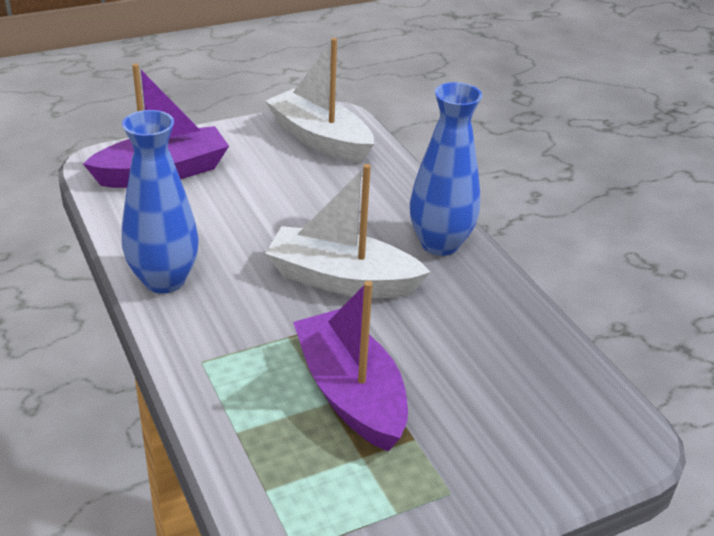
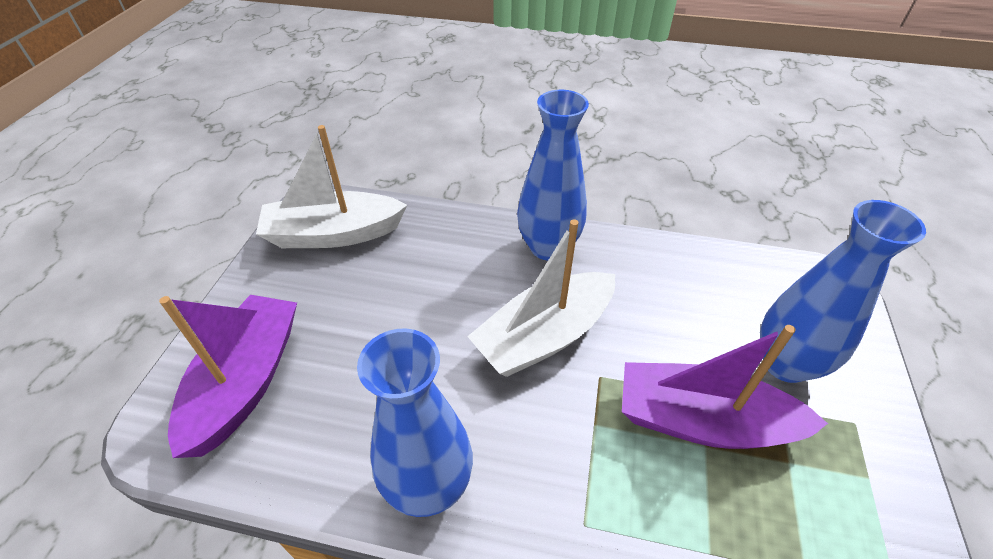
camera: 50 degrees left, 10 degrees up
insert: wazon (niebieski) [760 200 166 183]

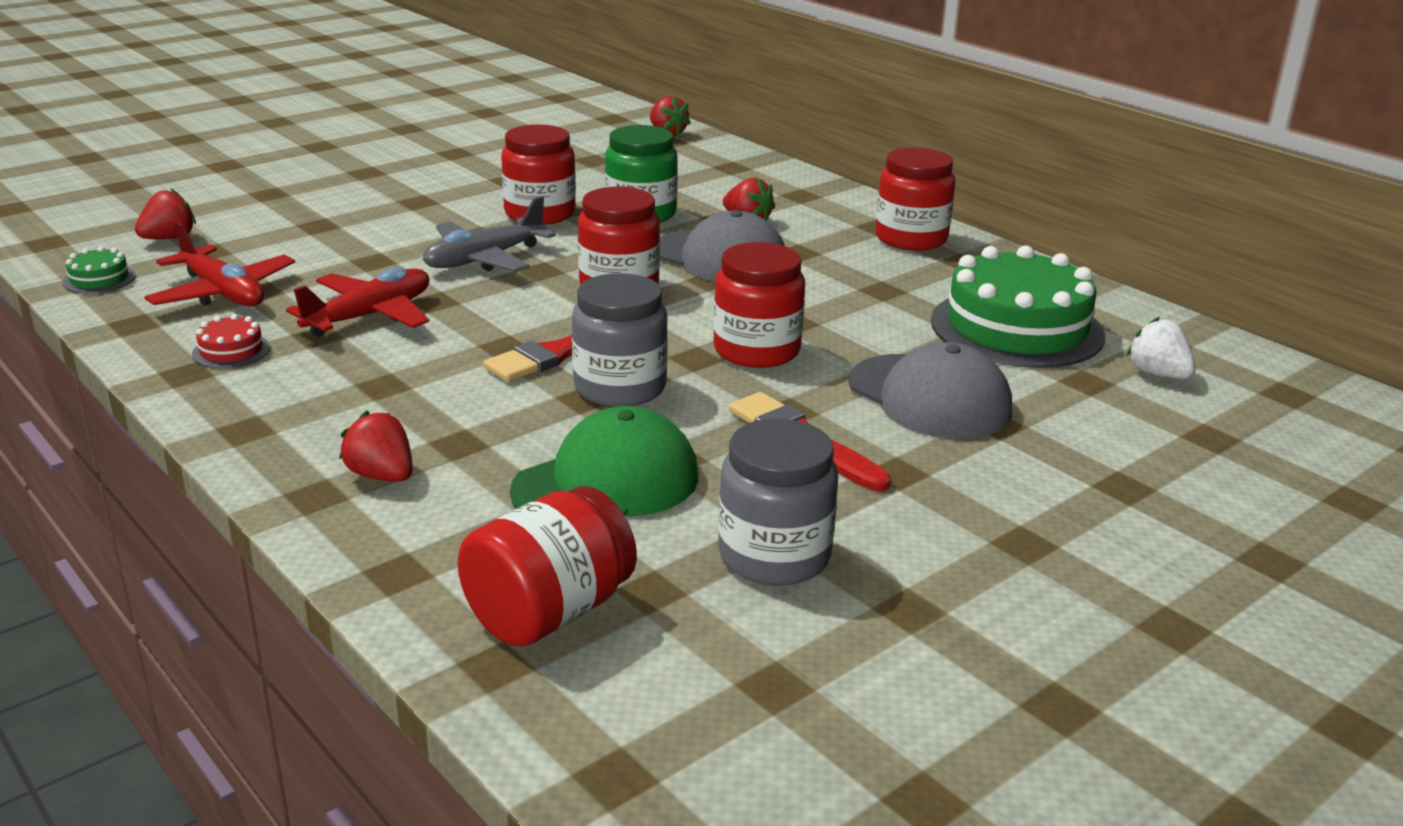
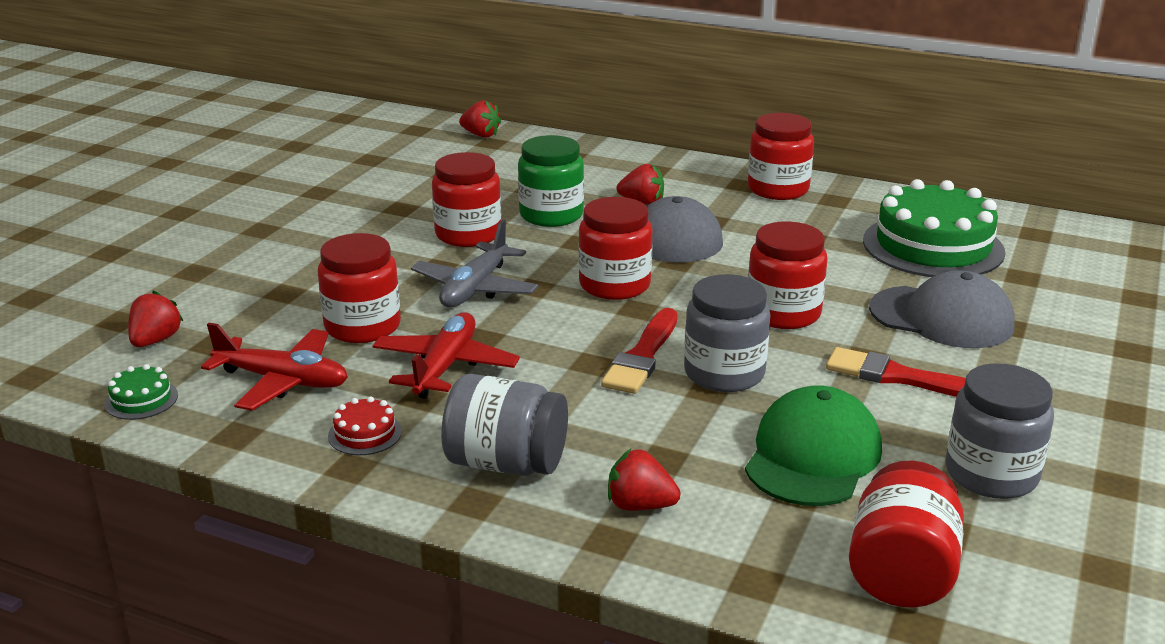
camera: 25 degrees left, 0 degrees up
delete: truskawka (biały) [1127 317 69 62]
insert: słoik (czerwony) [318 233 83 110]; słoik (szary) [441 374 127 102]

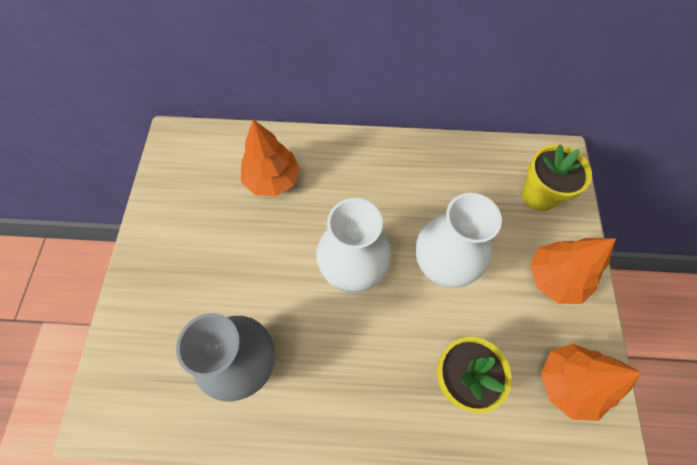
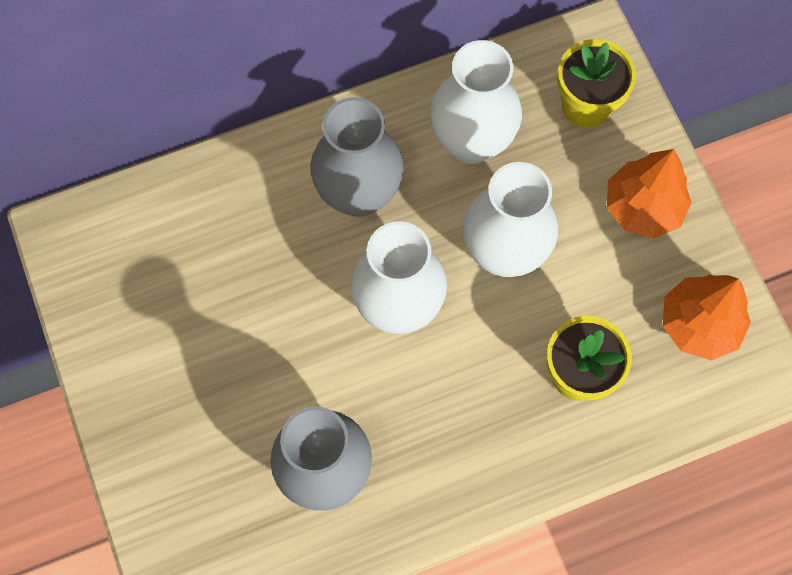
camera: 25 degrees left, 5 degrees up
delete: drzewko (pomarańczowy) [241 119 59 77]
insert: wazon (szary) [310 97 94 120]; wazon (biały) [430 40 92 124]

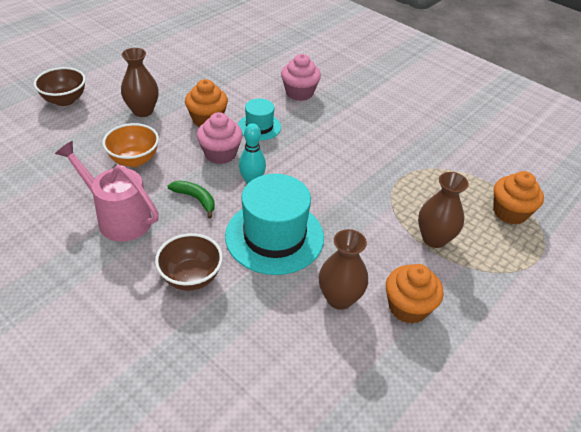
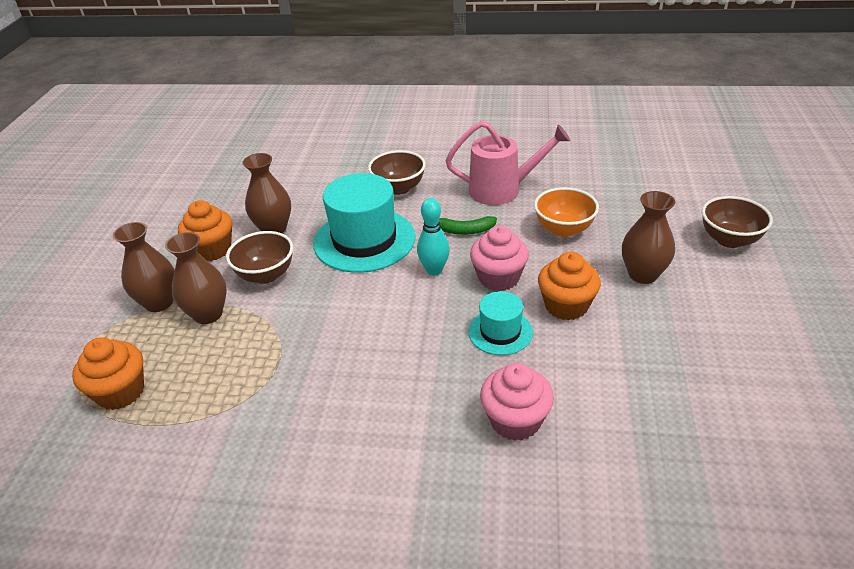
camera: 150 degrees right, 5 degrees down
insert: wazon (brązowy) [113 222 62 90]; miska (brązowy) [226 231 67 53]

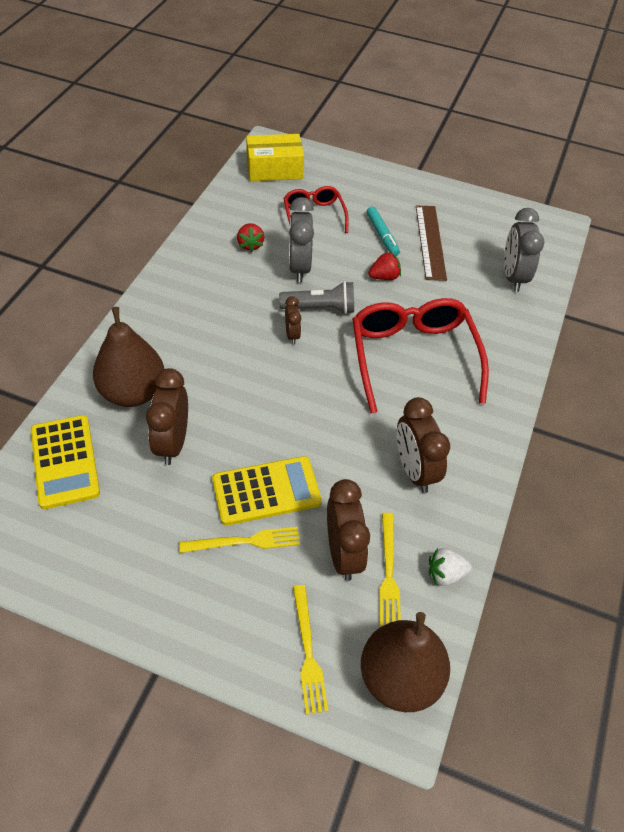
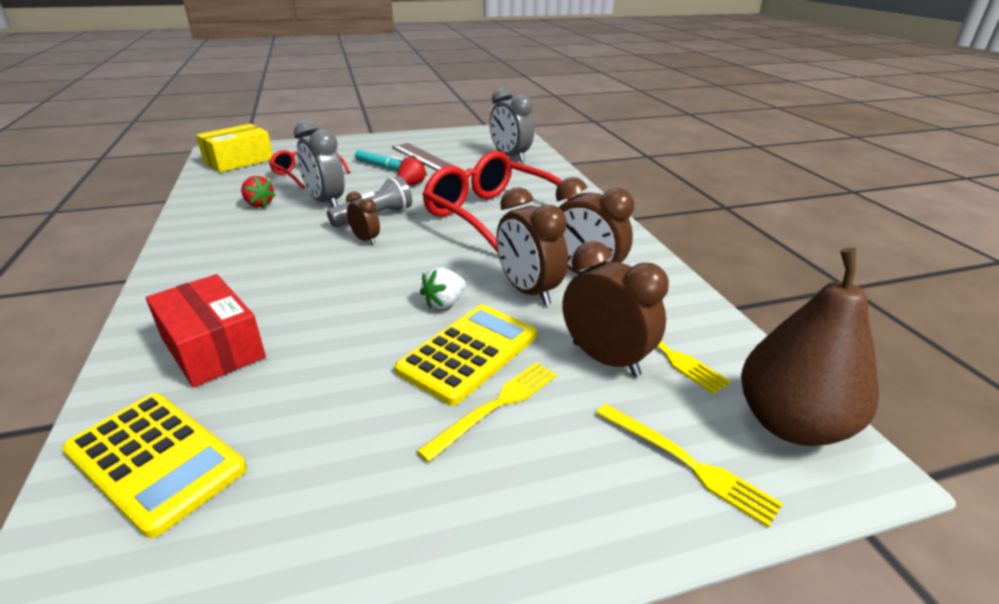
camera: 35 degrees left, 20 degrees down
move: truskawka (biały) [429 548 43 38] to [420 267 46 42]; budzik (brązowy) [146 368 42 97] to [496 187 72 119]
replace: gruszka (brązowy) [93 307 71 100] to pudełko (czerwony) [146 274 120 113]

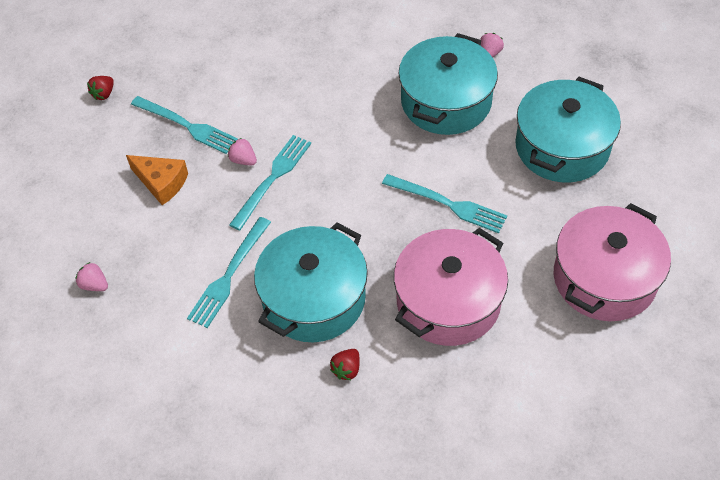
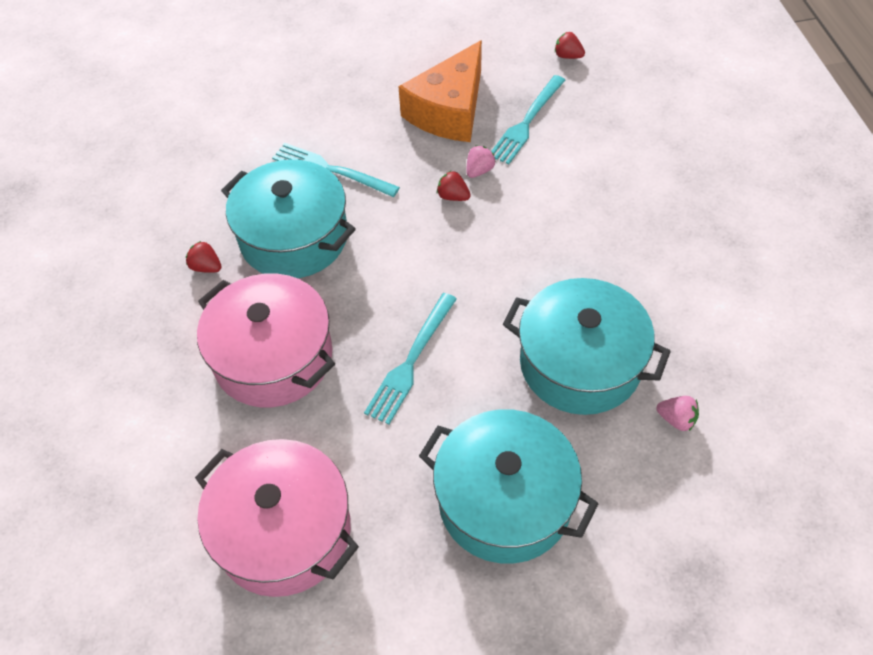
camera: 90 degrees right, 0 degrees up
delete: truskawka (różowy) [76 262 32 29]
replace: widelec (turkusowy) [229 135 82 95] to truskawka (czerwony) [437 170 34 31]
resize: ser (pomarańczowy) [126 155 62 50] = [398 40 84 102] x1.69

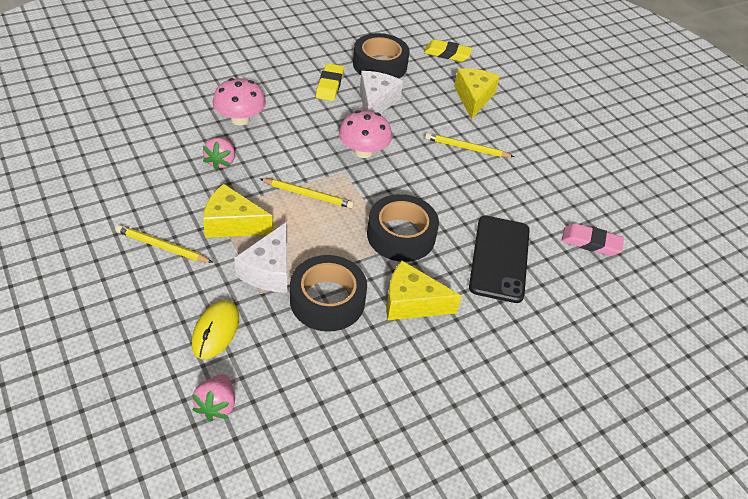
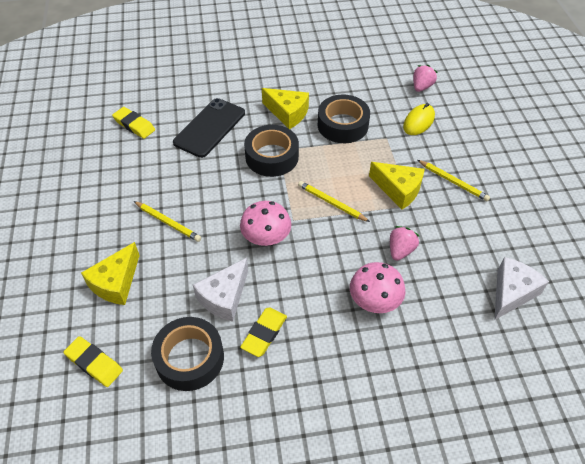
camera: 155 degrees left, 5 degrees up
move: ser (biały) [234 222 53 71] to [494 257 55 63]
recolor: gumka do mazania (różowy) [562 223 62 33] to gumka do mazania (żółty) [112 107 43 32]

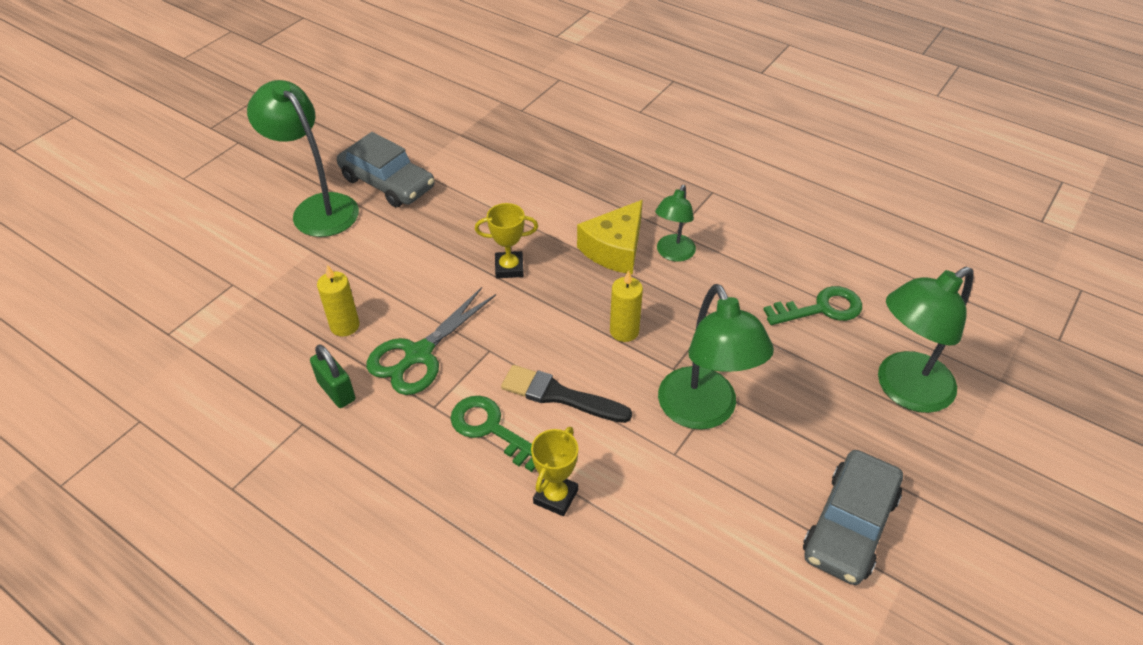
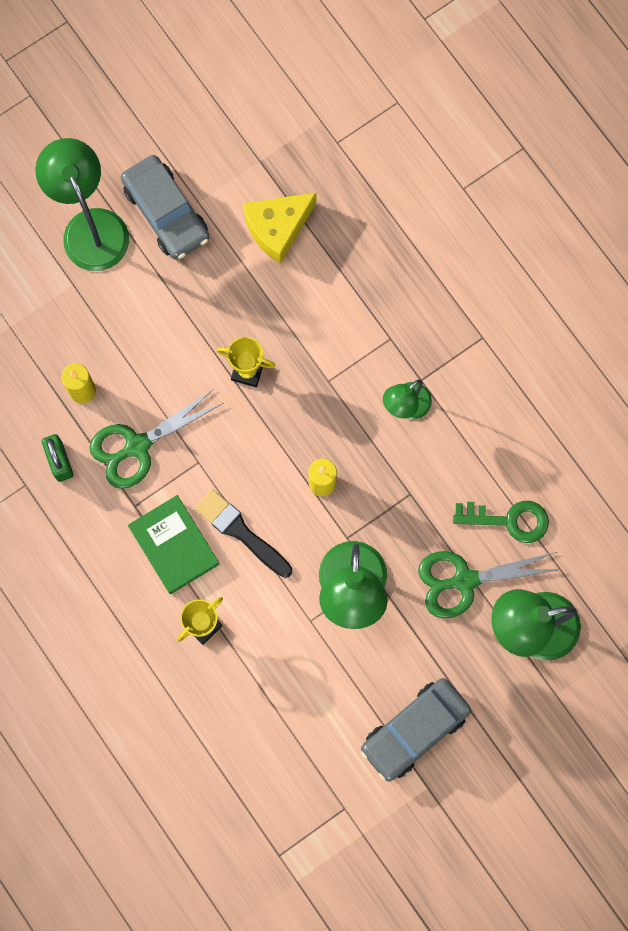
camera: 20 degrees right, 30 degrees up
insert: nożyczki (zielony) [418 551 144 68]
move: ser (żółty) [577 200 66 74] to [243 192 74 72]
replace: klucz (zielony) [450 396 85 76] to książka (zielony) [128 495 92 99]

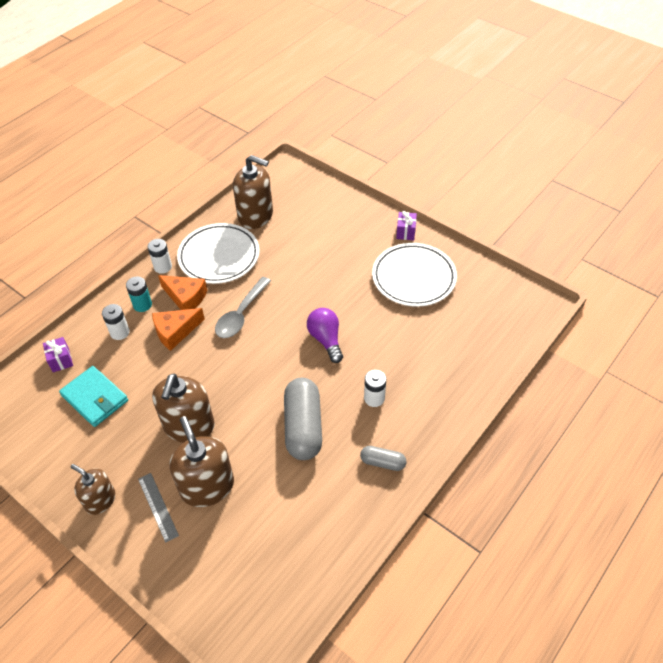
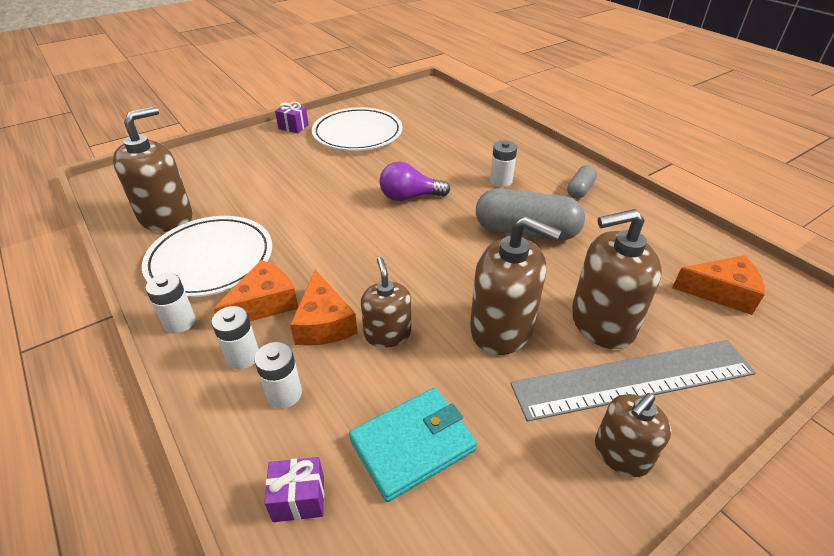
camera: 75 degrees left, 10 degrees down
delete: łyżka (szary) [215 277 56 61]
insert: dozownik mydła (brązowy) [361 257 50 91]; ser (pomarańczowy) [672 255 93 60]
recolor: bateria (turkusowy) [126 276 26 36] to bateria (biały) [212 306 47 64]
resize: linijka (szary) [138 473 41 70] = [510 340 246 82] x2.13

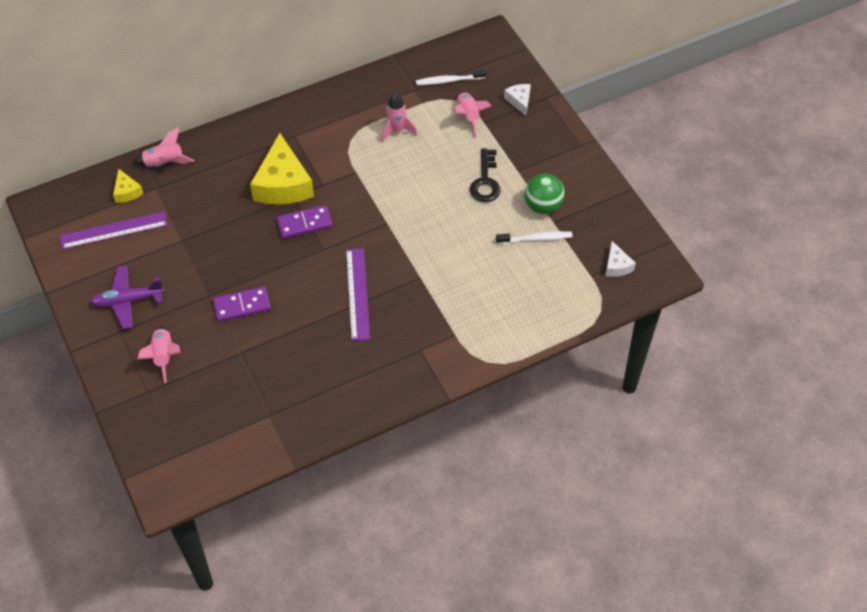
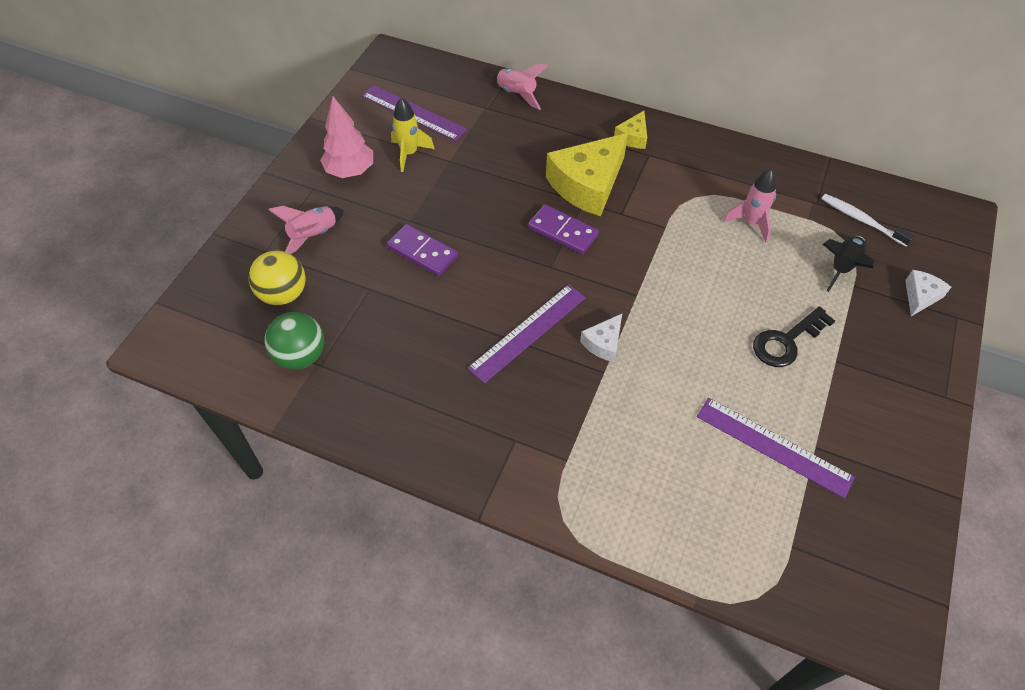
camera: 50 degrees right, 0 degrees up
insert: piłka (żółty) [248 250 58 56]; rakieta (żółty) [391 98 44 74]
move: piłka (zielony) [525 174 40 40] to [264 312 60 58]; ser (biały) [605 241 31 36] to [580 314 42 48]; ser (żółty) [113 169 31 34] to [614 111 33 38]
replace: samolot (fioletowy) [90 266 74 63] to drzewko (różowy) [320 96 53 82]; szczoteczka do zębów (biały) [496 231 77 13] to linijka (fioletowy) [697 398 158 101]
recolor: rakieta (różowy) [454 92 38 45] to rakieta (czarny) [823 236 52 56]

